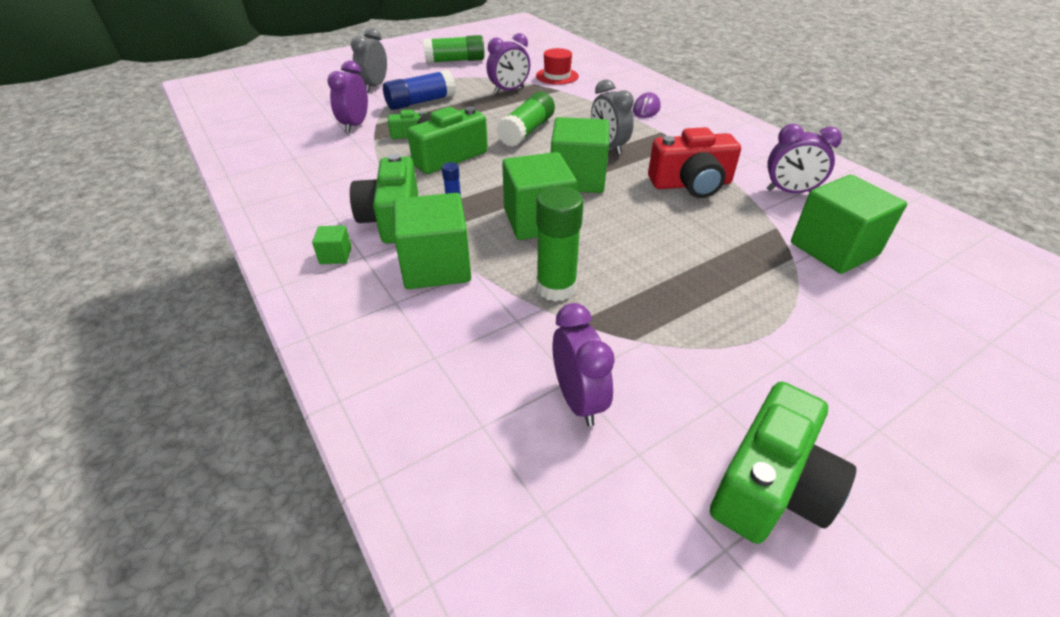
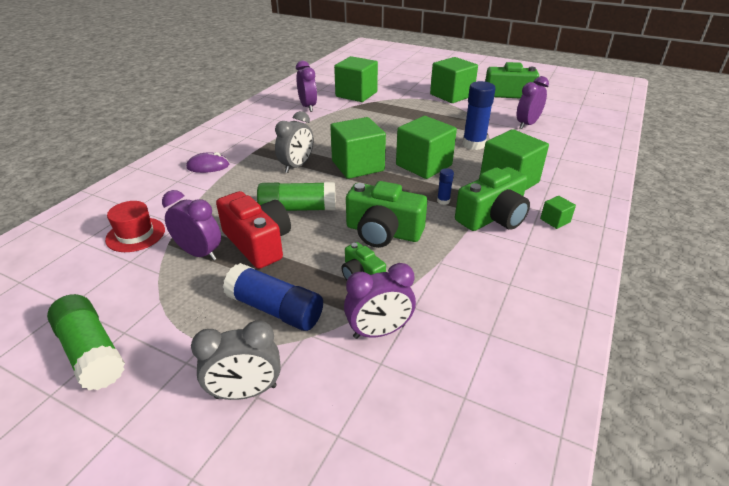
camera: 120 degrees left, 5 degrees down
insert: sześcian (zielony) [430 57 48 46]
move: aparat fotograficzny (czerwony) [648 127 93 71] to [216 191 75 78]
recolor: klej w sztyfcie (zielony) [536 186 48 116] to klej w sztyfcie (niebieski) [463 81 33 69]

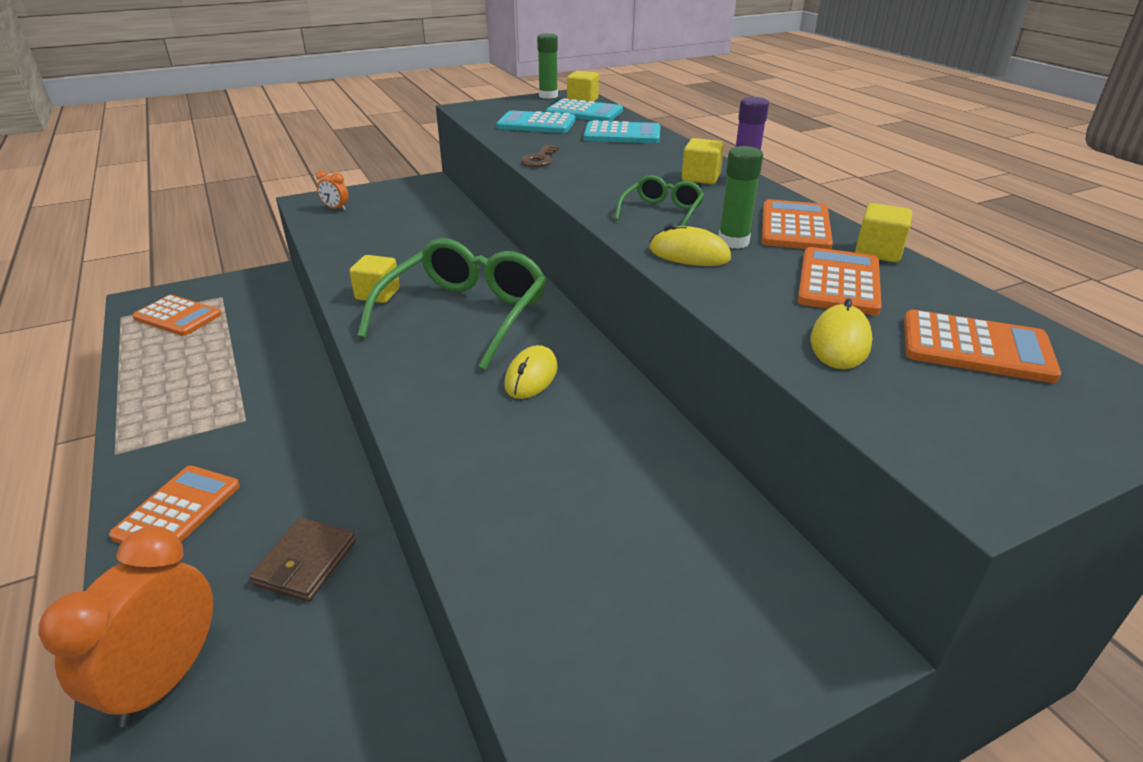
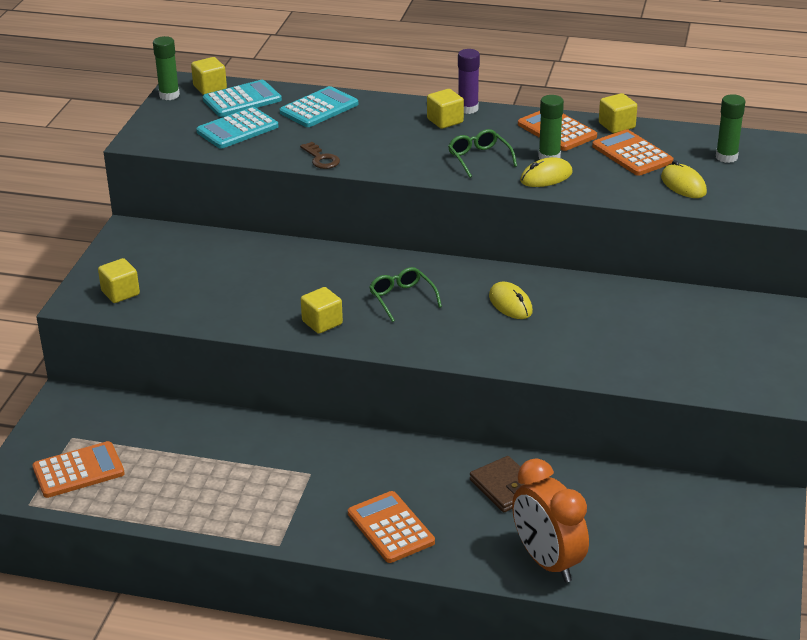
camera: 50 degrees left, 0 degrees up
replace: budzik (pomarańczowy) [316 170 33 41] to sześcian (żółty) [98 258 42 45]; kalkulator (pomarańczowy) [904 310 157 73] to klej w sztyfcie (zielony) [716 94 29 69]
resize: okulary (zielony) [357 238 190 132] = [369 267 73 55] x0.48

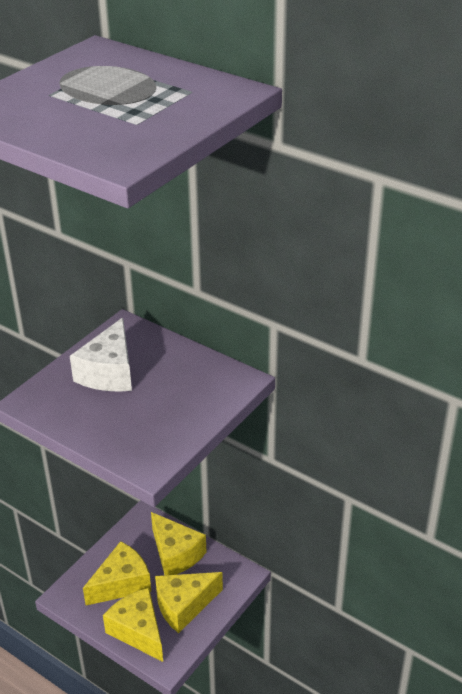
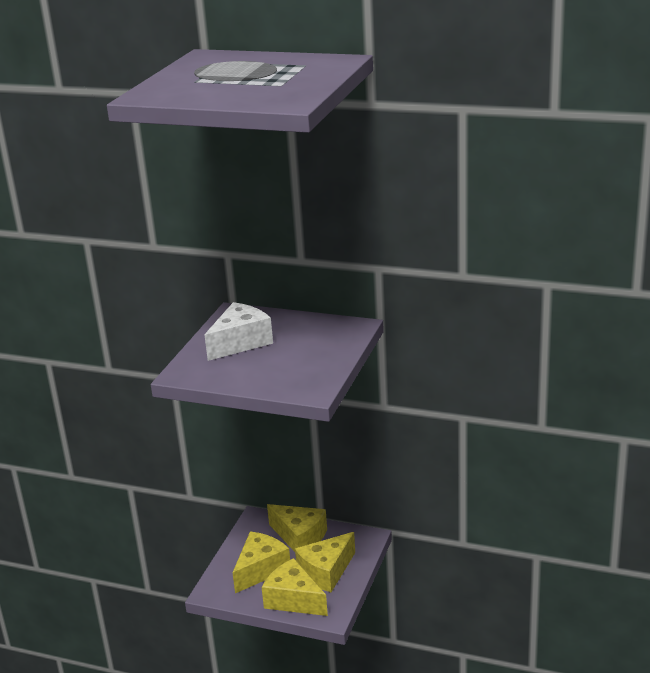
camera: 15 degrees left, 10 degrees down
rotate: ser (biały) [70 318 62 74] = [205 302 68 59] 135 degrees counterclockwise

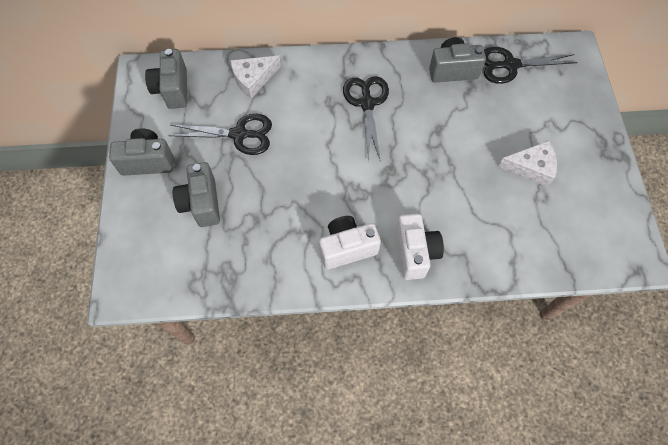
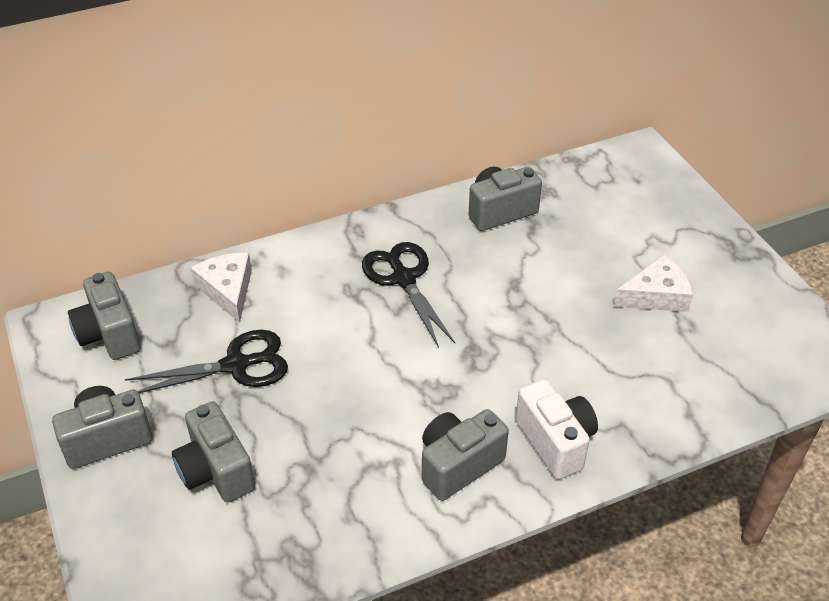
camera: 20 degrees left, 20 degrees down
delete: nożyczki (czarny) [484 47 94 37]
recolor: aparat fotograficzny (biały) [319 216 62 54] to aparat fotograficzny (szary) [422 409 87 92]
rotate: ser (biały) [230 56 51 42] = [191 253 61 70] 120 degrees clockwise

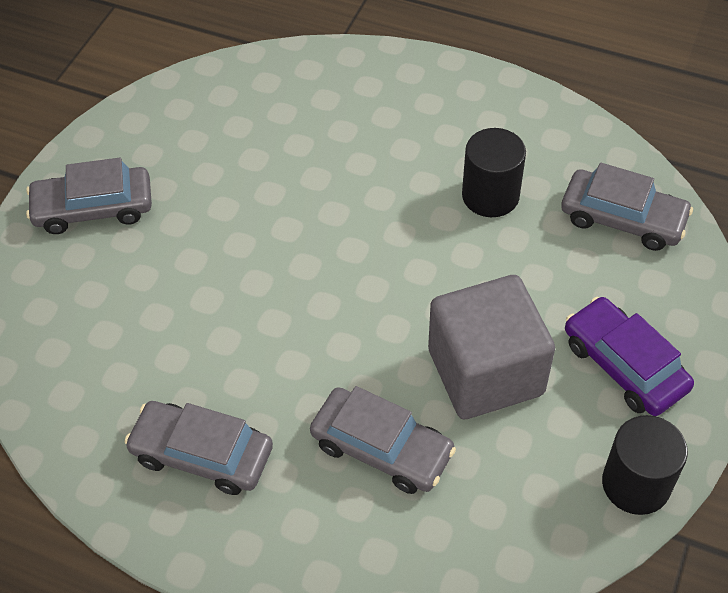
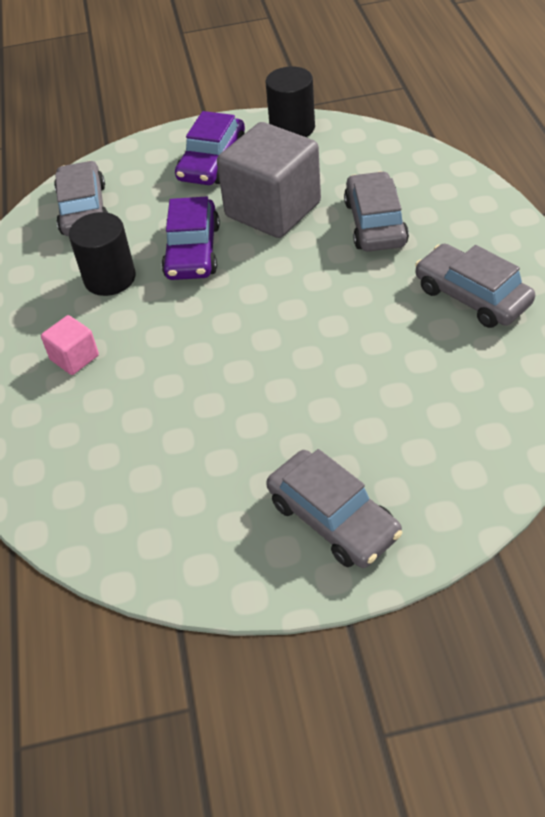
camera: 120 degrees left, 5 degrees down
insert: sześcian (różowy) [41 315 58 60]; samochód (fioletowy) [161 196 59 84]
rotate: samochód (szary) [125 401 148 94] = [415 243 120 85] 150 degrees clockwise

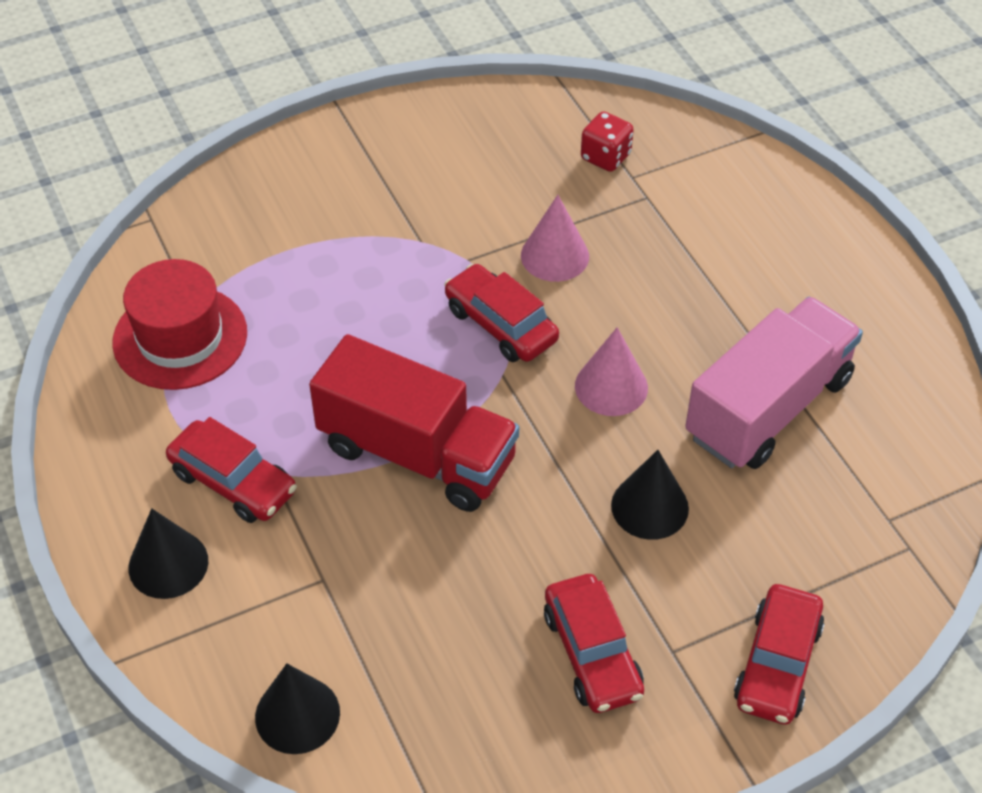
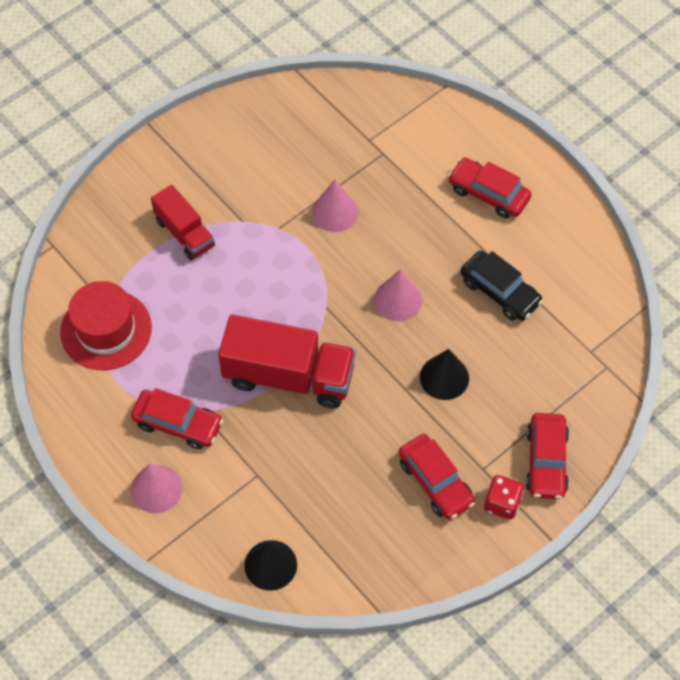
camera: 15 degrees left, 10 degrees up
insert: ciężarówka (czerwony) [151 185 64 75]
move: samochód (czerwony) [444 264 115 98] to [448 158 84 61]; kostka do gry (czerwony) [581 112 53 60] to [484 475 40 45]
replace: ciężarówka (różowy) [685 297 178 172] to samochód (czarny) [460 250 83 71]
recolor: stożek (czarny) [129 508 79 91] to stożek (różowy) [131 464 51 49]

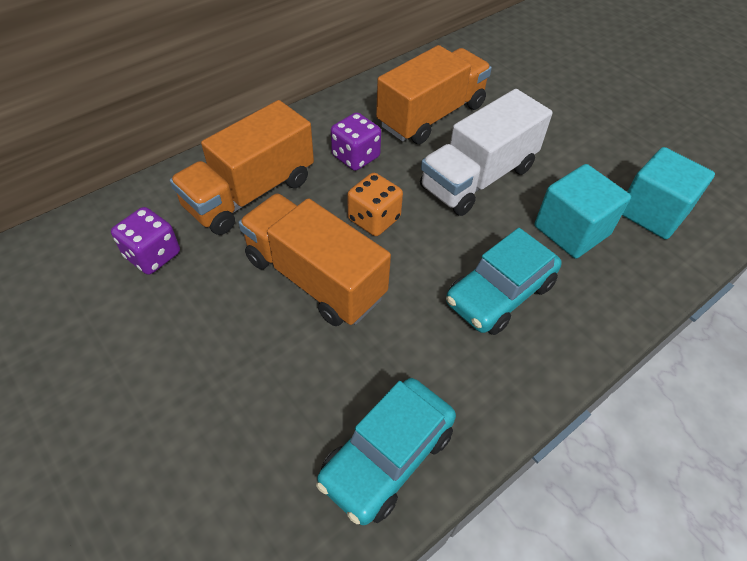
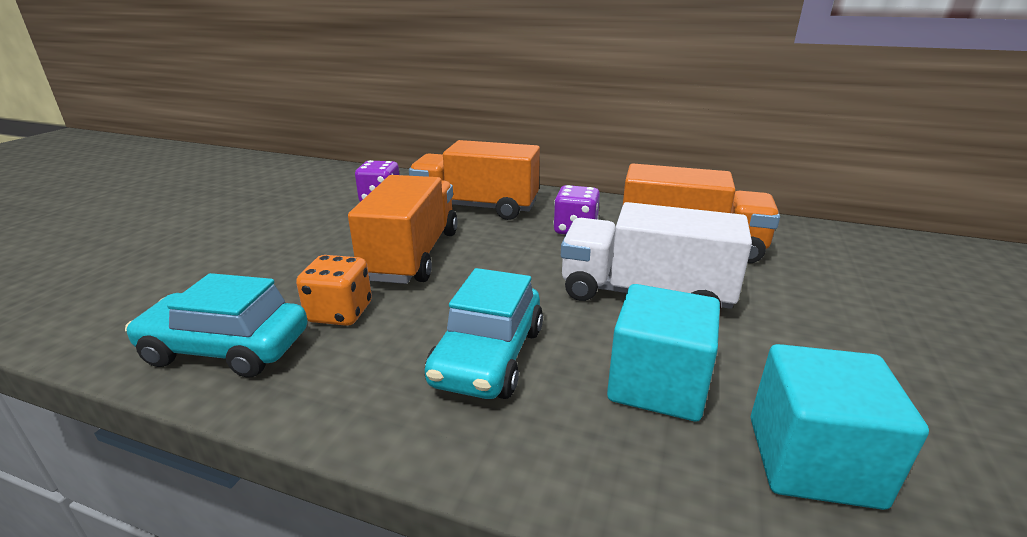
camera: 60 degrees right, 25 degrees down
move: kostka do gry (pomarańczowy) [347 173 56 63] to [296 255 76 71]
rotate: samochód (turkusowy) [446 228 116 107] = [425 268 118 131] 90 degrees counterclockwise

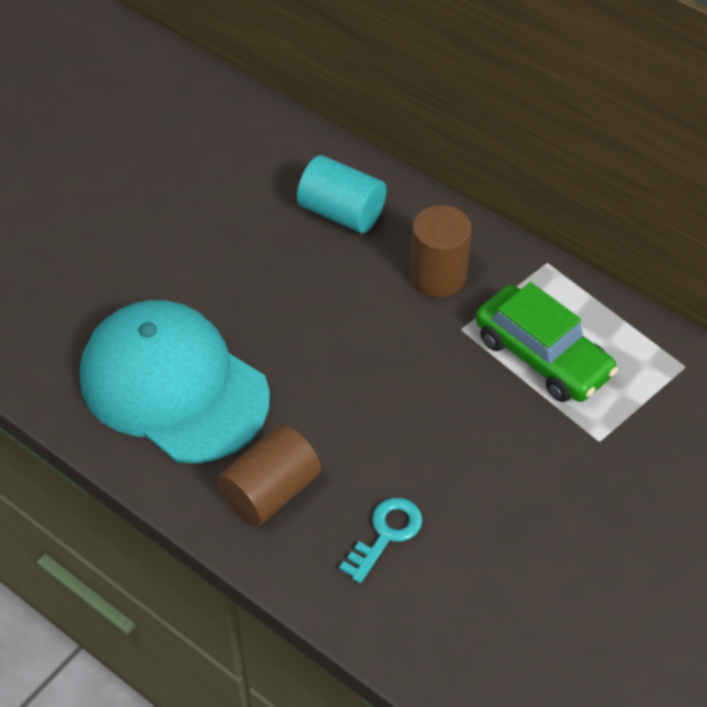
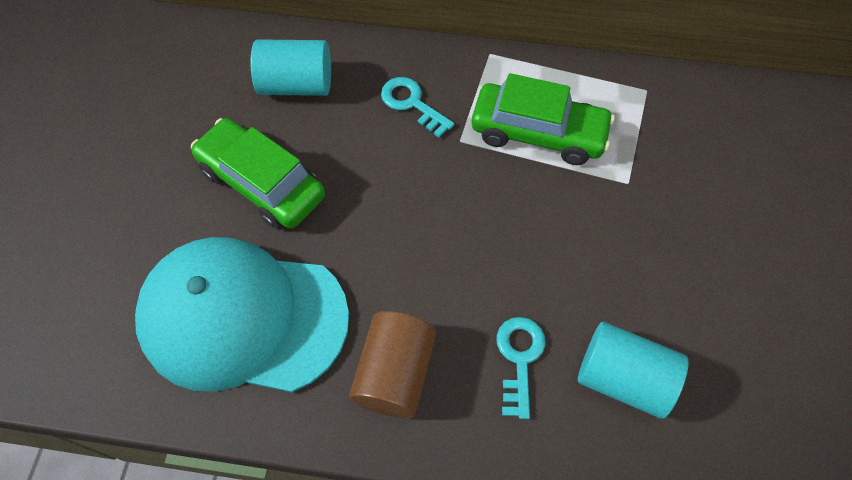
camera: 30 degrees left, 10 degrees up
insert: samochód (zielony) [191 118 134 111]; walec (turkusowy) [578 322 111 97]
replace: walec (brązowy) [410 205 62 92] to klucz (turkusowy) [381 77 73 61]

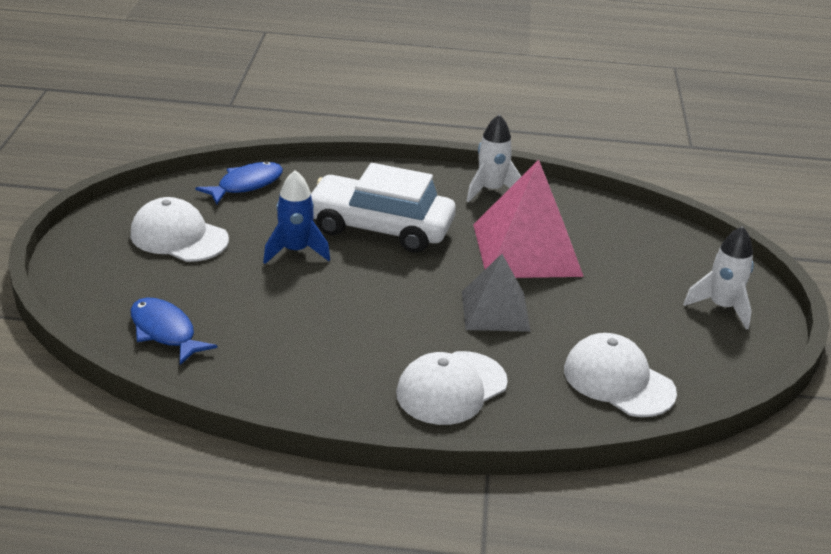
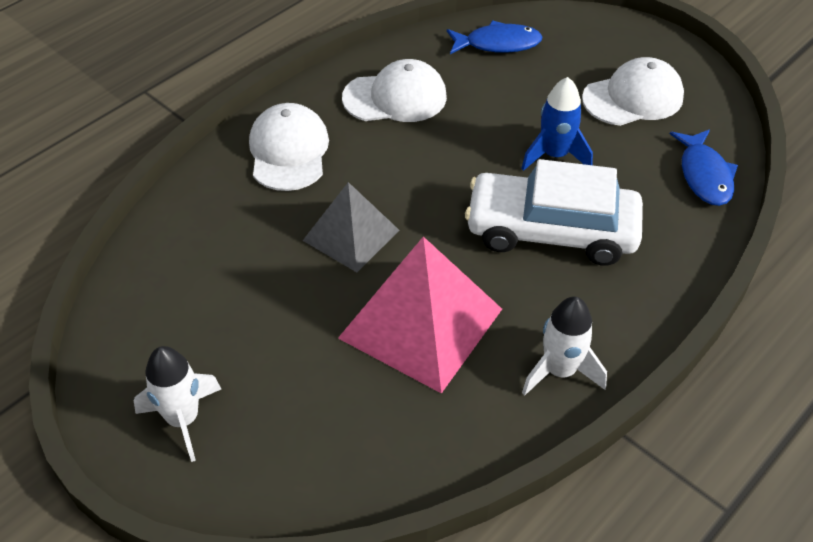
camera: 130 degrees right, 15 degrees up
move: czapka (biały) [564 333 113 84] to [342 59 105 63]
rotate: samochód (biały) [311 163 145 90] = [465 159 178 106] 135 degrees counterclockwise

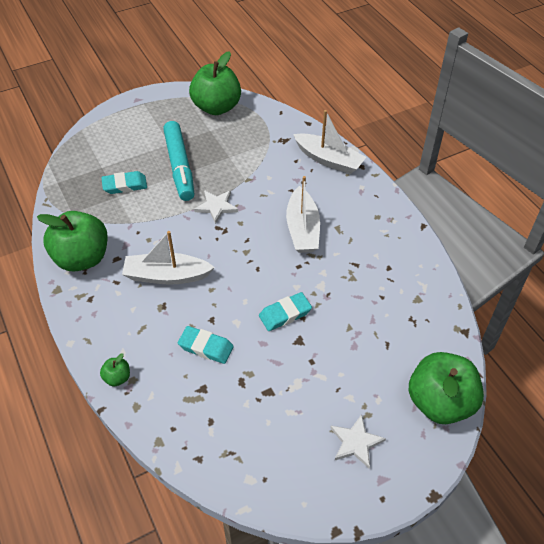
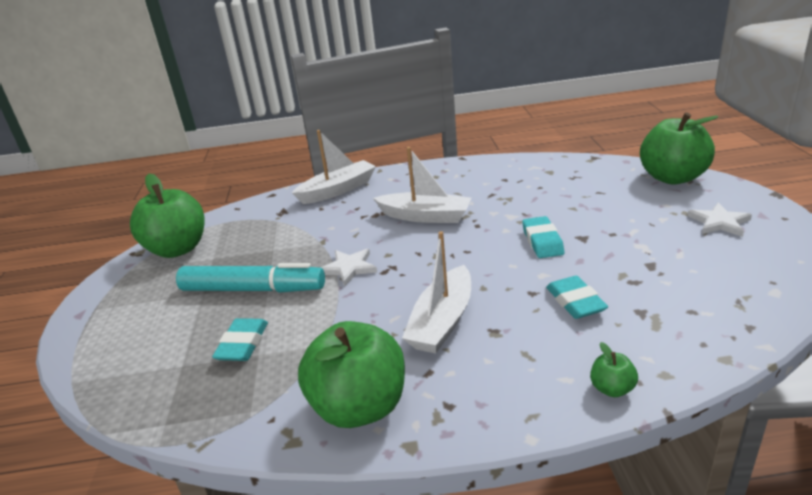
camera: 65 degrees left, 20 degrees down
rotate: gumka do mazania (turkusowy) [178 326 56 38] = [546 276 62 43] 60 degrees counterclockwise

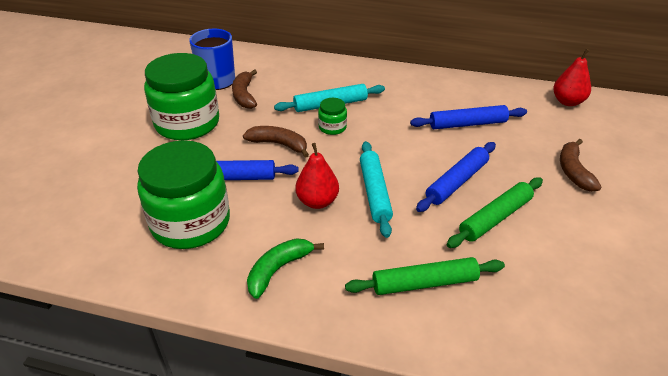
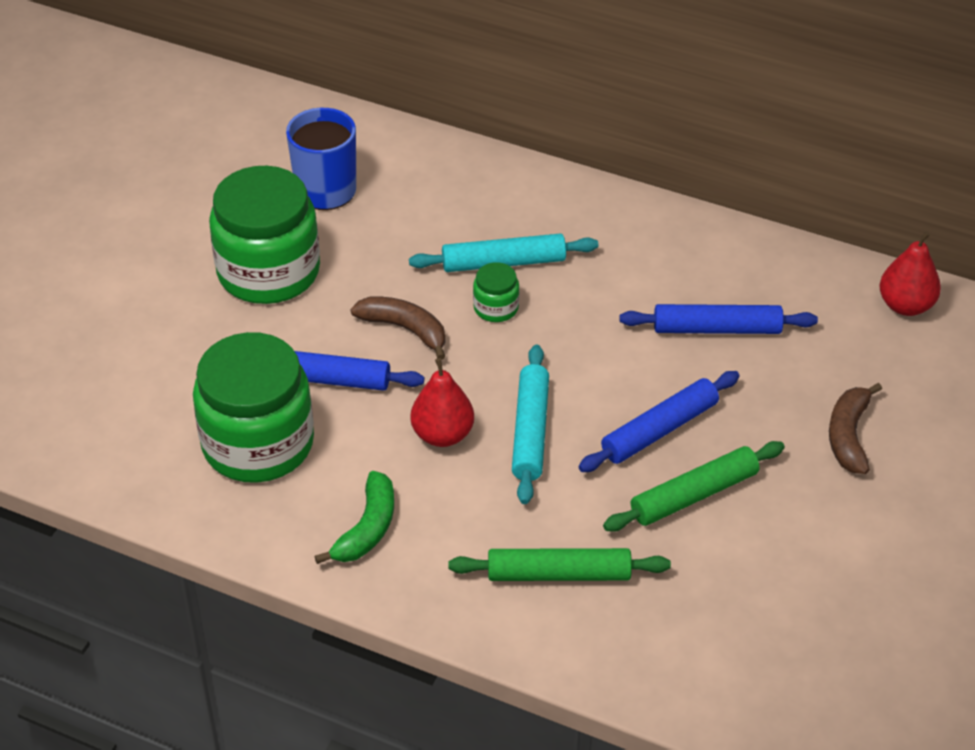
camera: 10 degrees right, 5 degrees up
delete: banan (brązowy) [232 69 25 40]
rotate: banan (zielony) [247 238 77 61] = [314 471 80 93] 150 degrees clockwise

